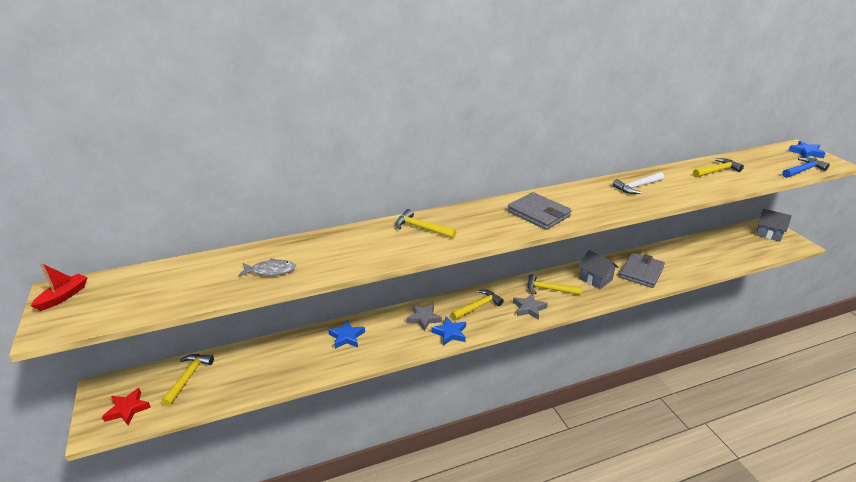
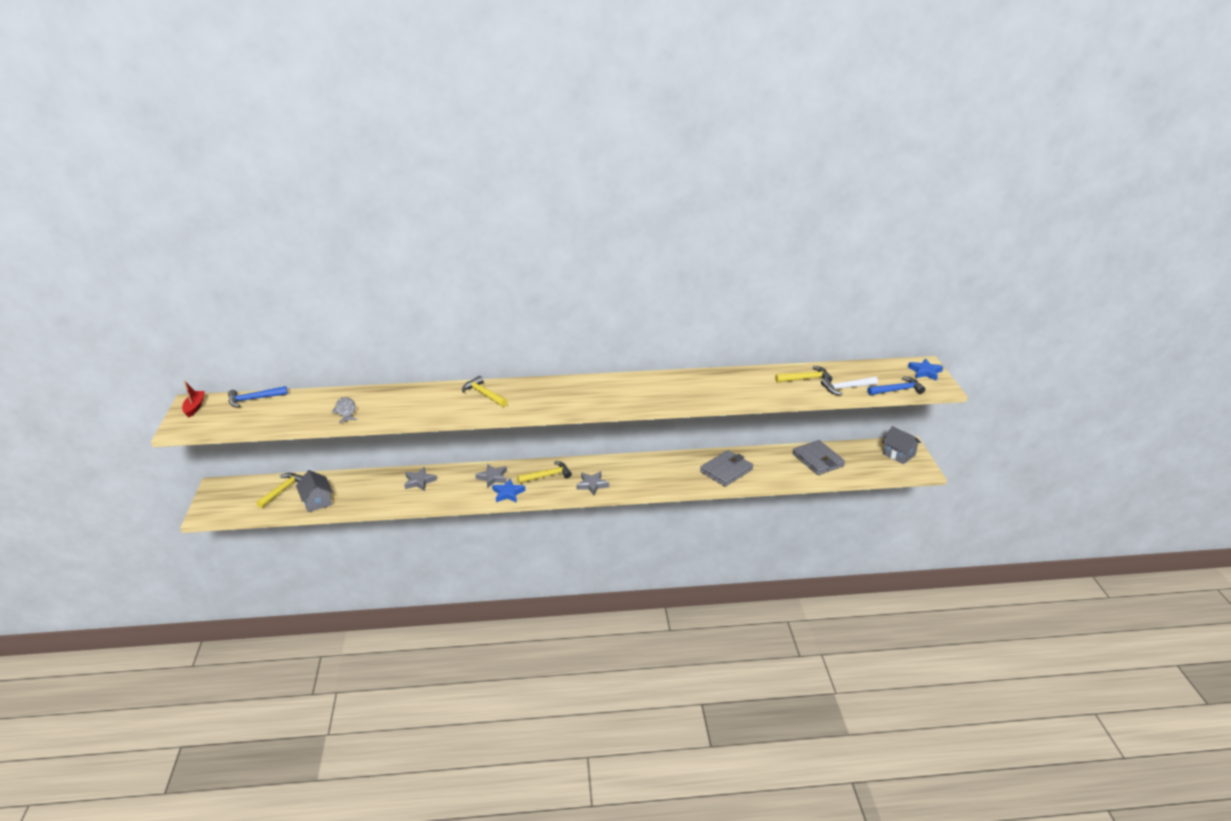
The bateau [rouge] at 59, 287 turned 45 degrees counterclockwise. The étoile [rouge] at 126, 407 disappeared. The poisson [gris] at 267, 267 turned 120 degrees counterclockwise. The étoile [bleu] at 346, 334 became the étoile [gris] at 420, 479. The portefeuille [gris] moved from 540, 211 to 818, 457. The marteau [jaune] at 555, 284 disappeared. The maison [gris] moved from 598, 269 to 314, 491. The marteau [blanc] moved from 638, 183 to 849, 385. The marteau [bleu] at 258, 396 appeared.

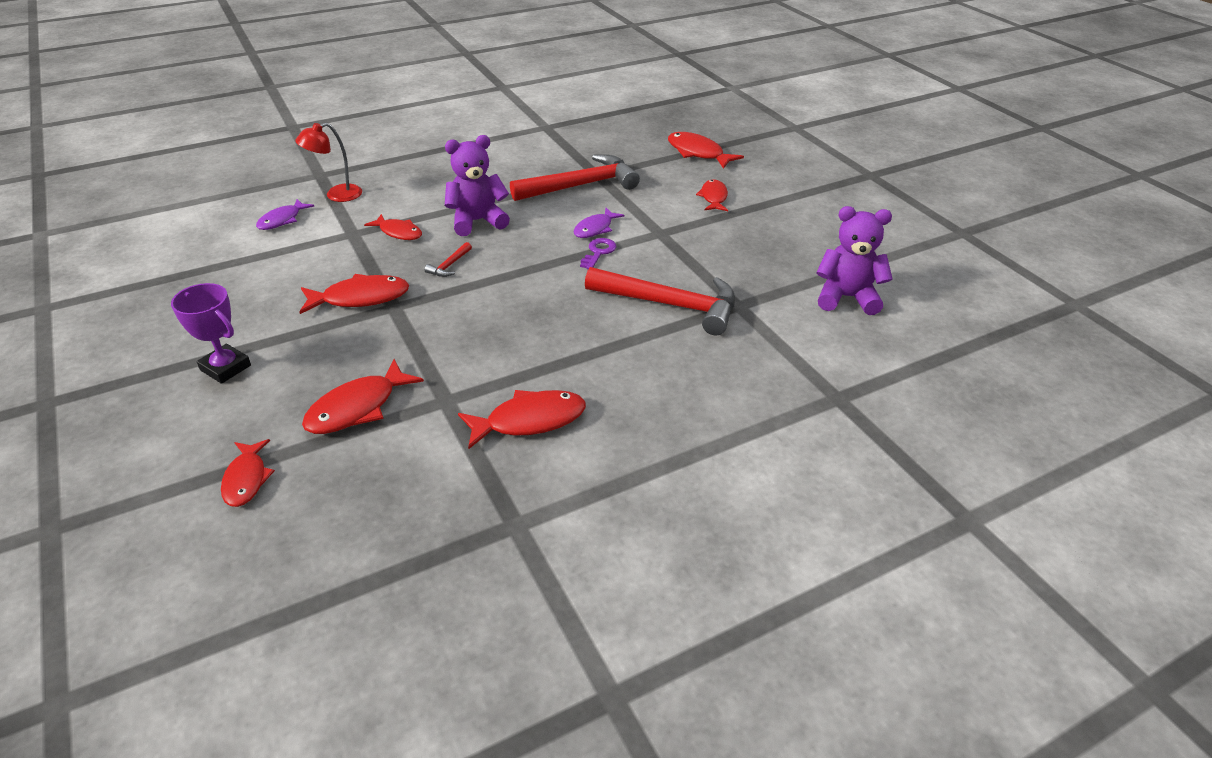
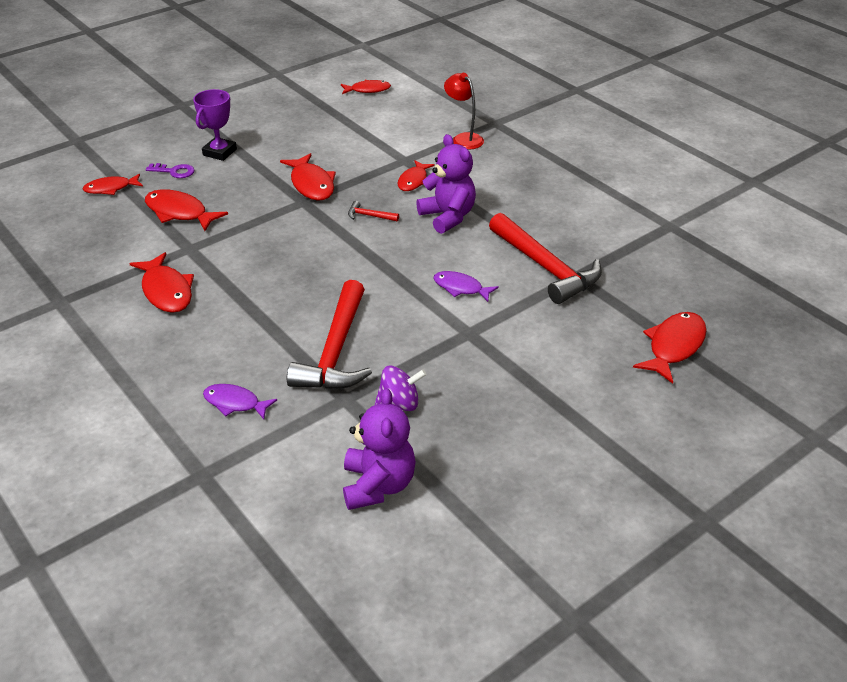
The poisson [violet] moved from 285, 214 to 240, 401. The clé [violet] moved from 598, 253 to 170, 170. The poisson [rouge] moved from 712, 195 to 366, 87. The toupie [violet] at 400, 388 appeared.

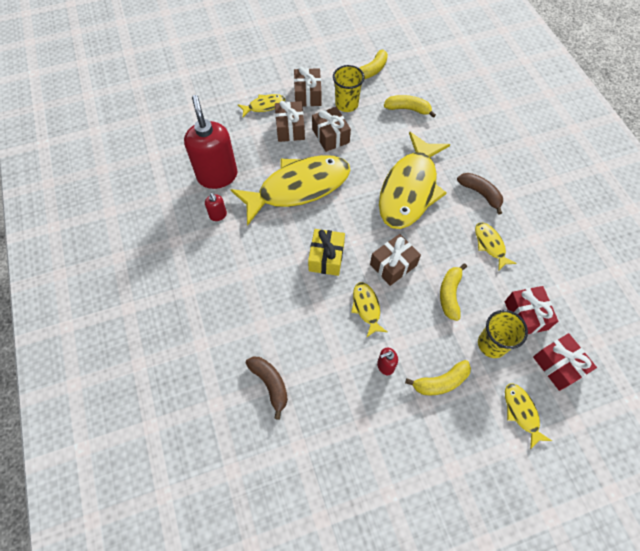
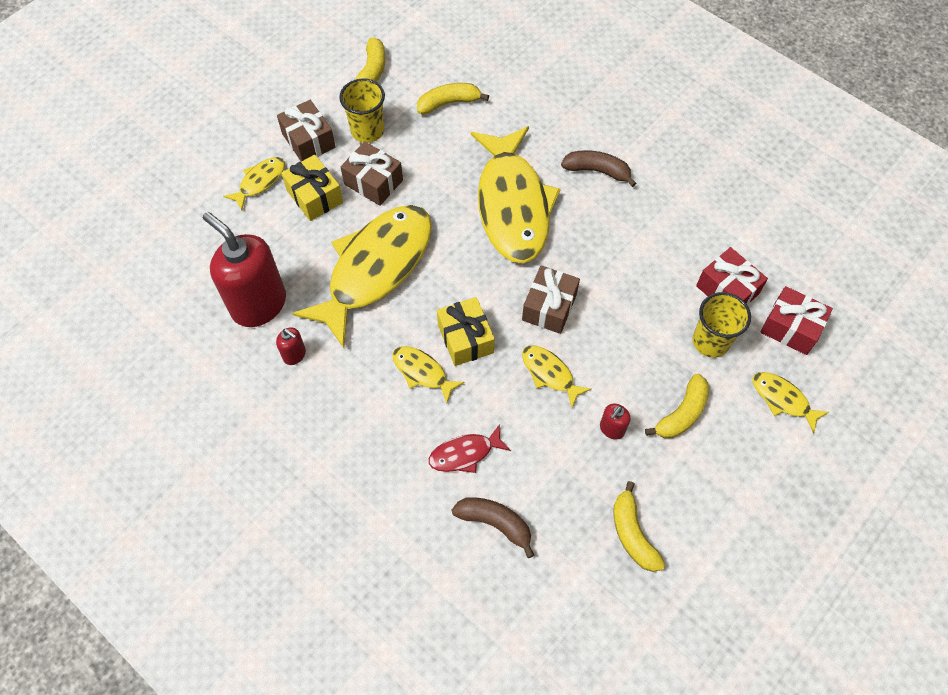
The cadeau [marron] at 290, 121 became the cadeau [jaune] at 312, 188. The banane [jaune] moved from 453, 292 to 639, 526. The poisson [jaune] moved from 496, 246 to 428, 374. The poisson [rouge] at 470, 448 appeared.

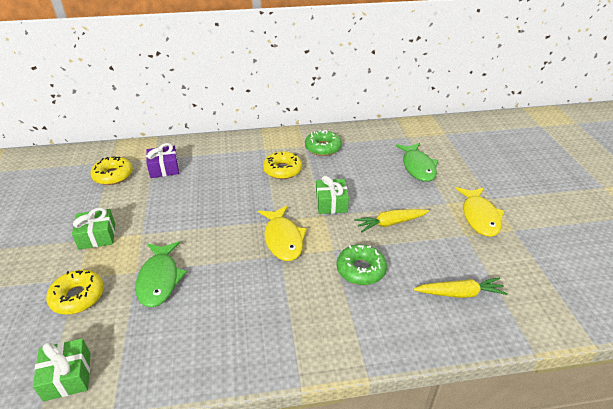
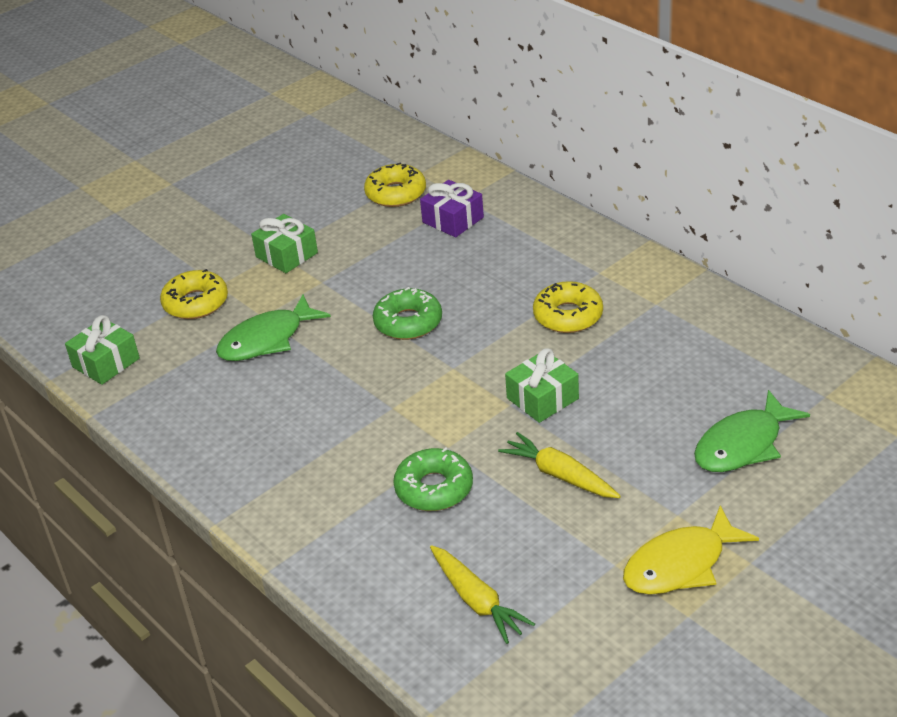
The poisson [jaune] at 282, 233 disappeared. The beignet [vert] moved from 323, 143 to 407, 313.

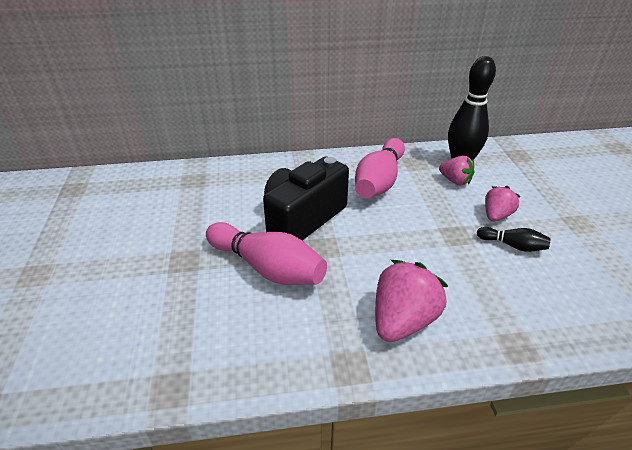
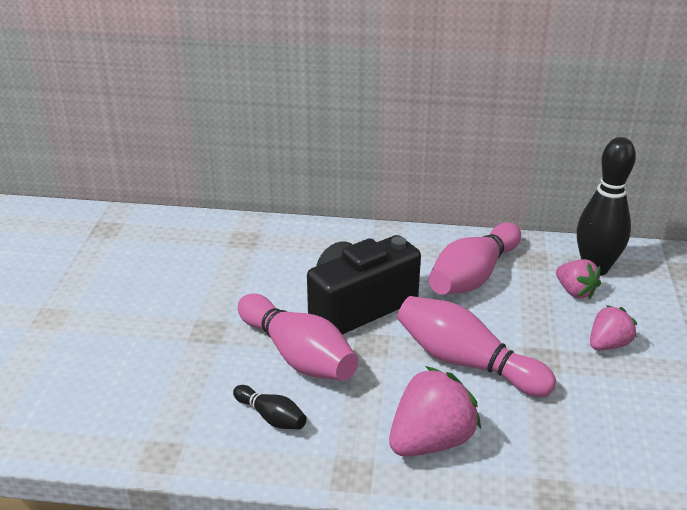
The quille [noir] moved from 514, 239 to 270, 407. The quille [rose] at 476, 346 appeared.

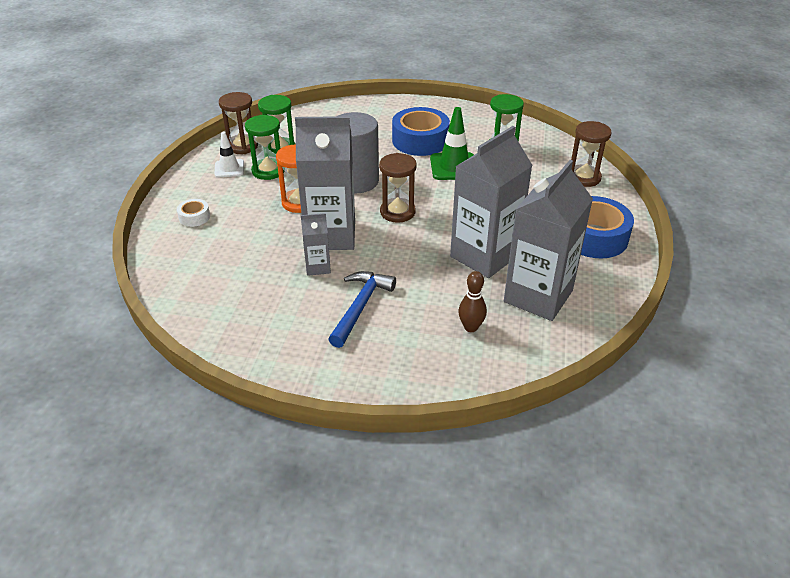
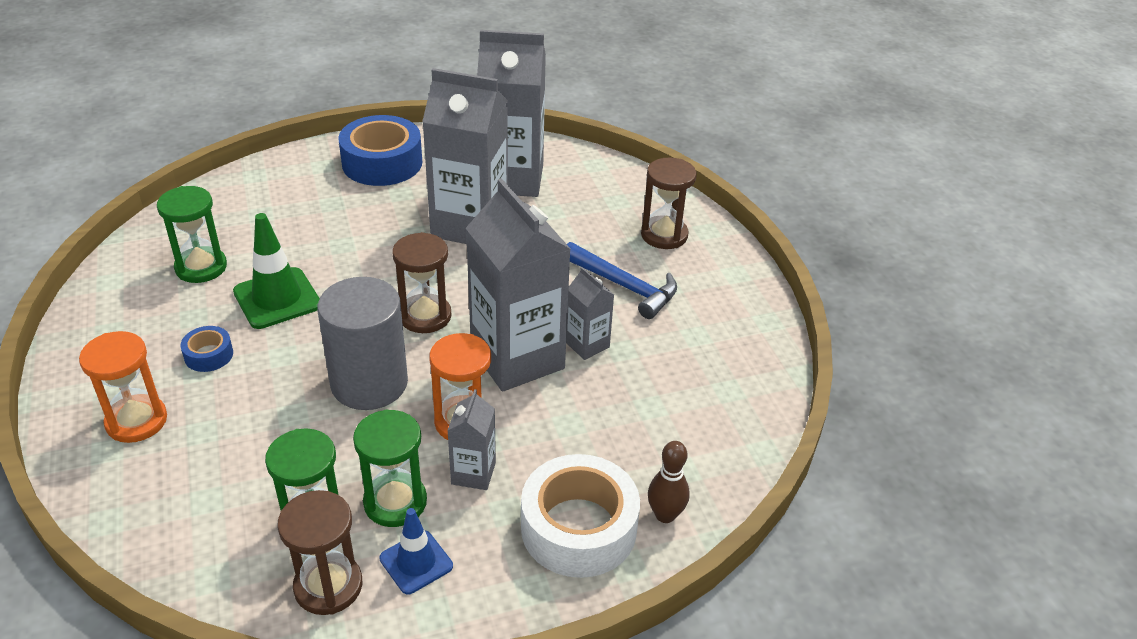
The ruban adhésif [blanc] at 193, 213 changed to 2.12 times the size. The cône de chantier [blanc] at 229, 155 became the cône de chantier [bleu] at 416, 551. The marteau [bleu] at 362, 309 turned 135 degrees counterclockwise. The ruban adhésif [bleu] at 421, 131 changed to 0.47 times the size. The quille [marron] moved from 472, 301 to 669, 482. The sablier [marron] moved from 591, 154 to 669, 203. The sablier [orange] at 123, 387 appeared. The brique de lait [gris] at 471, 439 appeared.

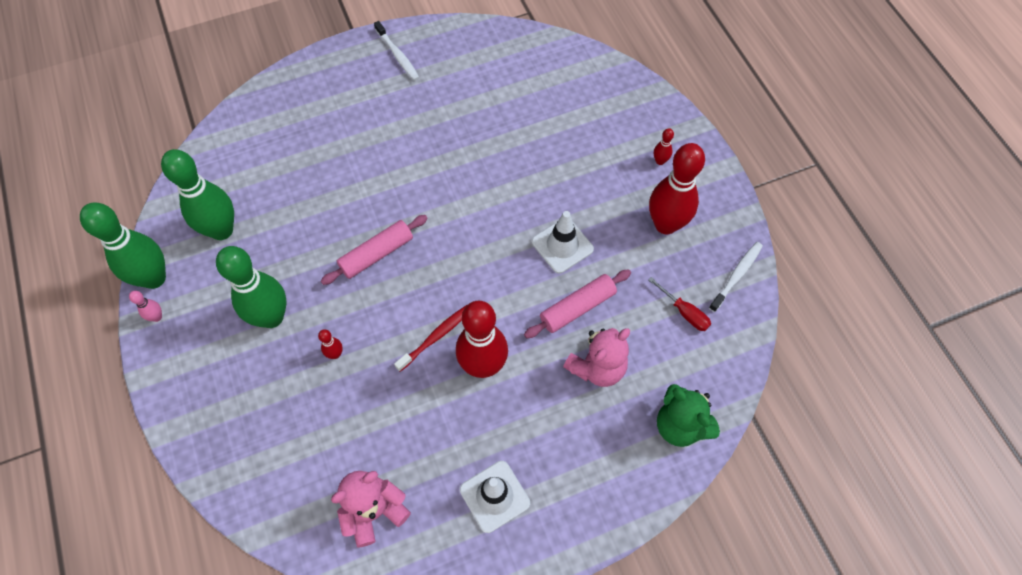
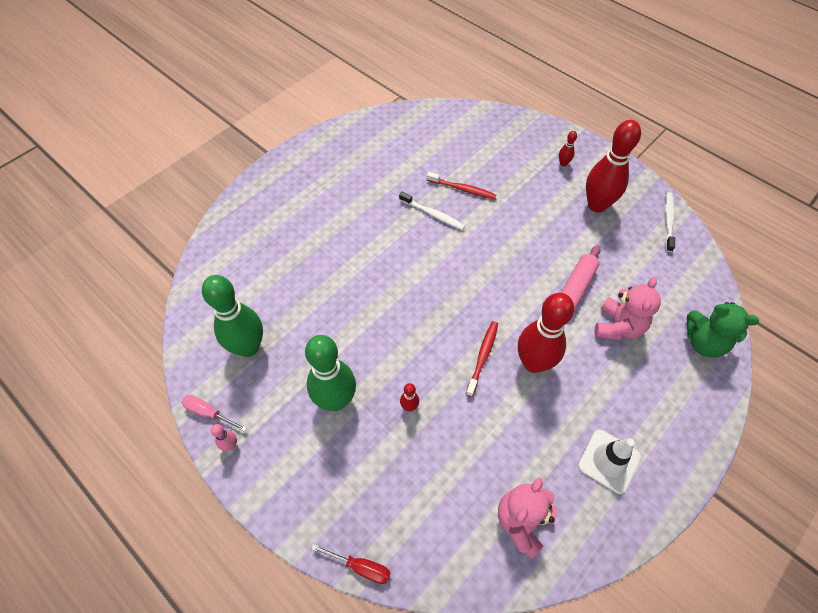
The quille [vert] at 123, 246 was replaced by the tournevis [rose] at 214, 413. The rouleau à pâtisserie [rose] at 374, 250 disappeared. The brosse à dents [blanc] moved from 396, 51 to 432, 211. The cône de chantier [blanc] at 563, 242 disappeared. The tournevis [rouge] moved from 680, 304 to 350, 564. The brosse à dents [rouge] at 461, 185 appeared.

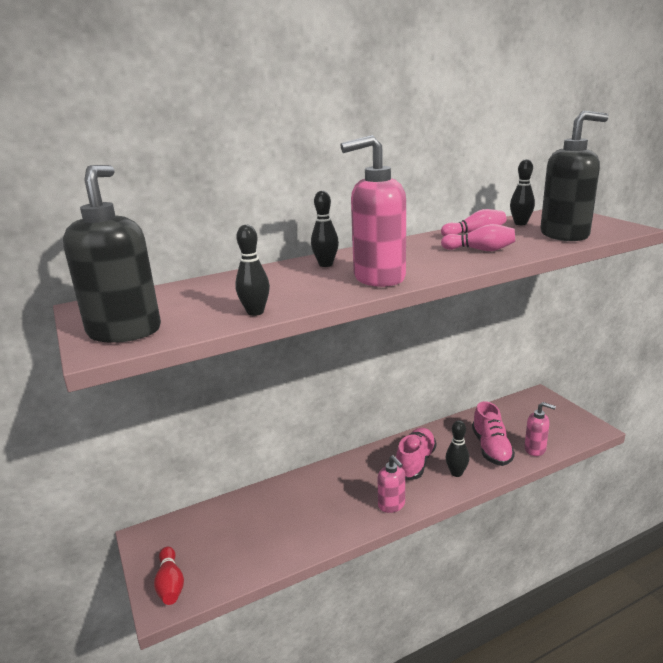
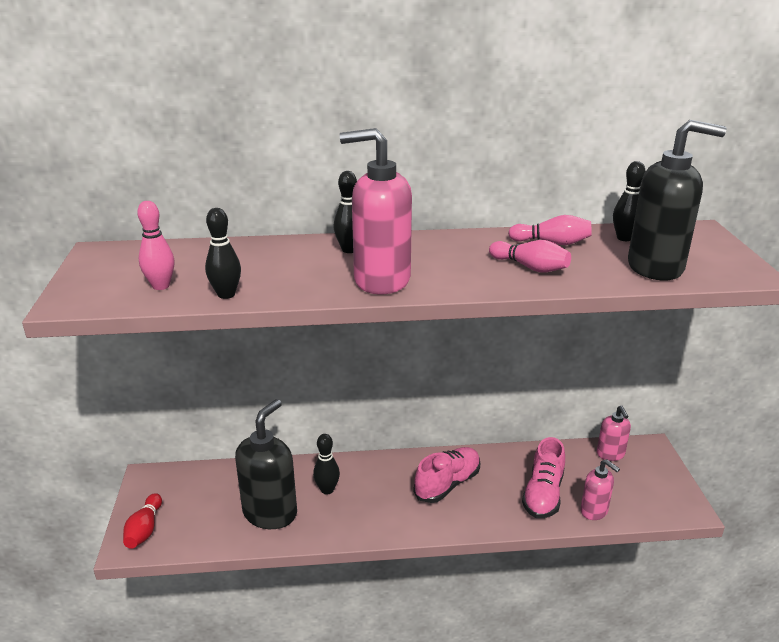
The distributeur de savon [noir] moved from 112, 254 to 266, 464. The distributeur de savon [rose] moved from 391, 484 to 614, 433. The quille [noir] moved from 457, 448 to 326, 464. The quille [rose] at 156, 245 appeared.

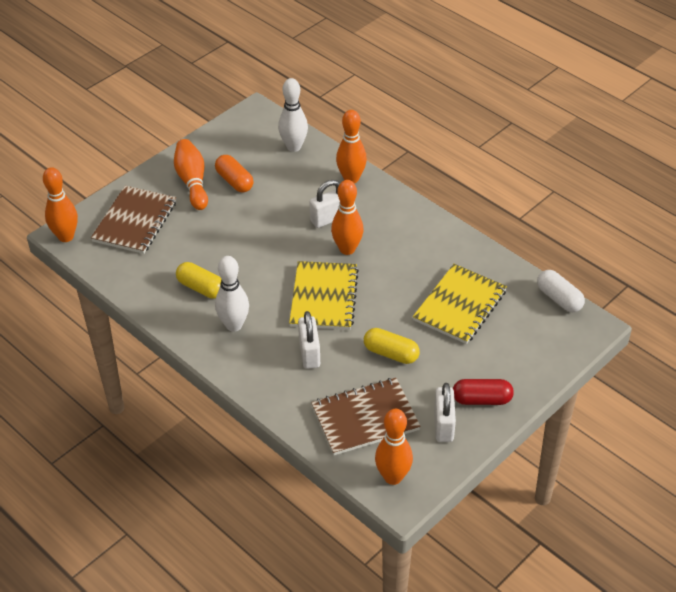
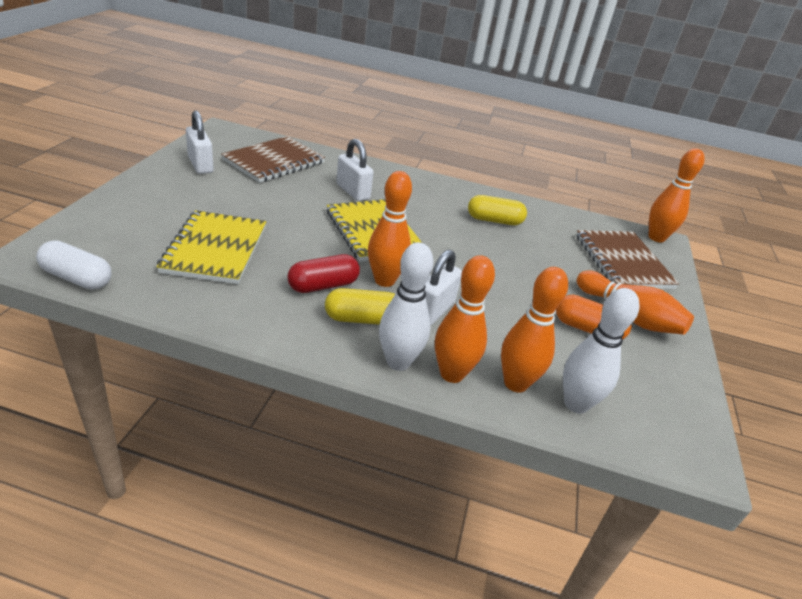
The quille [blanc] moved from 232, 294 to 406, 306. The gélule [jaune] moved from 392, 346 to 360, 306. The quille [orange] moved from 394, 447 to 534, 329. The gélule [rouge] moved from 483, 392 to 323, 273.

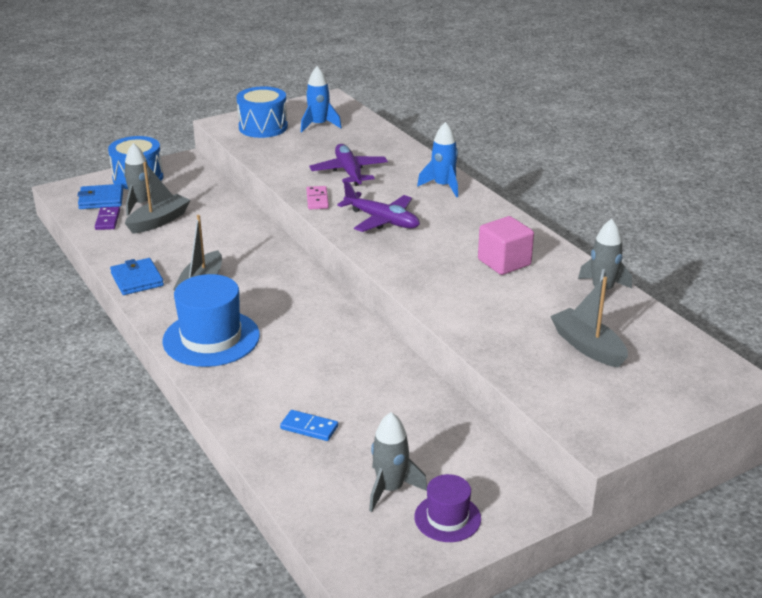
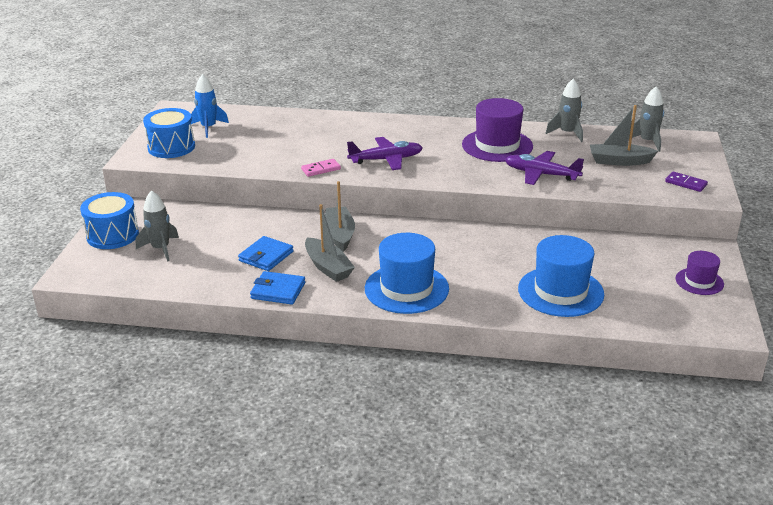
The portefeuille [bleu] moved from 100, 196 to 266, 253. The domino [violet] moved from 107, 218 to 686, 181. The bateau [gris] moved from 158, 198 to 340, 216. The domino [bleu] at 309, 425 was replaced by the chapeau [bleu] at 561, 276. The domino [rose] at 317, 197 turned 60 degrees counterclockwise. The avion [violet] moved from 348, 165 to 544, 168. The fusée [gris] moved from 398, 462 to 646, 119. The fusée [bleu] at 437, 159 disappeared. The cube [rose] at 506, 245 was replaced by the chapeau [violet] at 497, 130.

